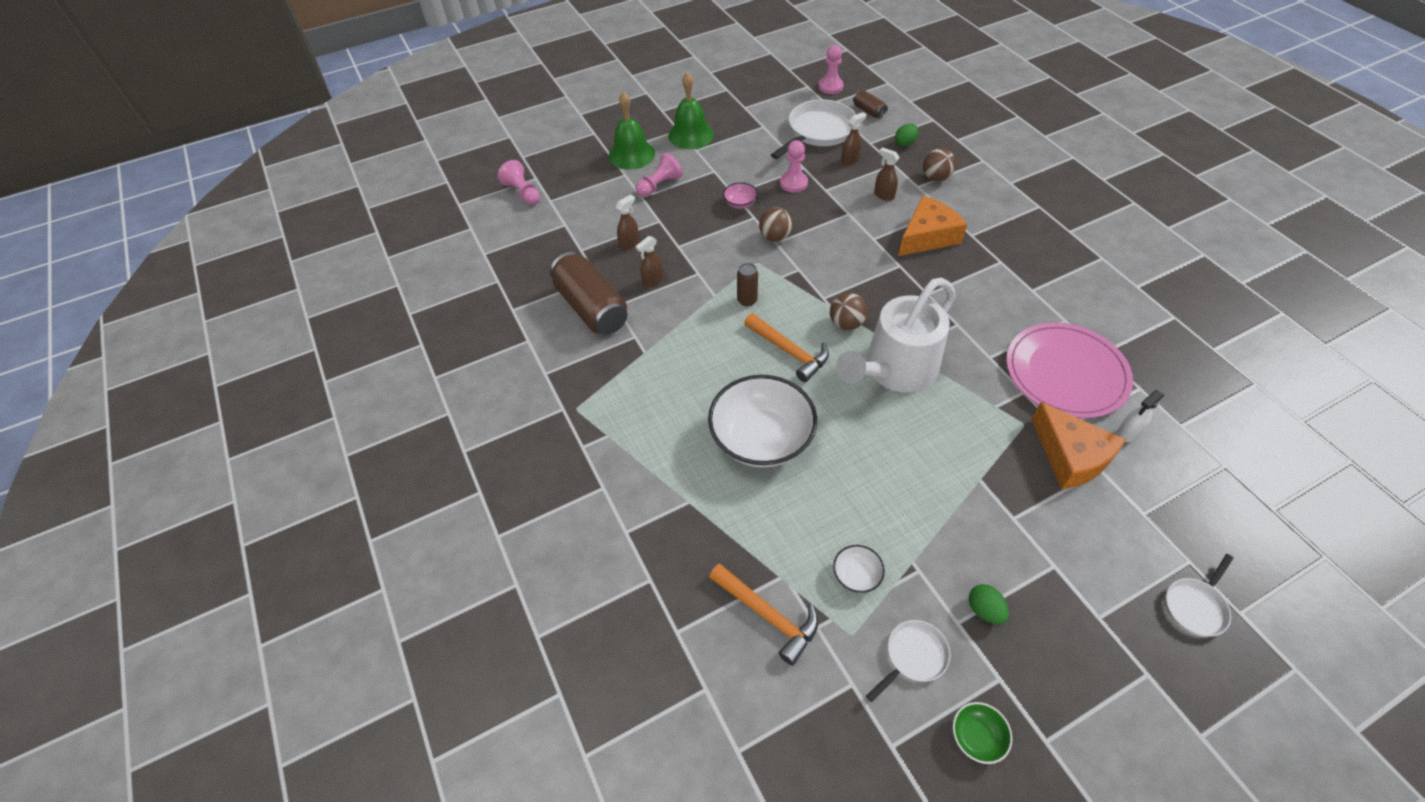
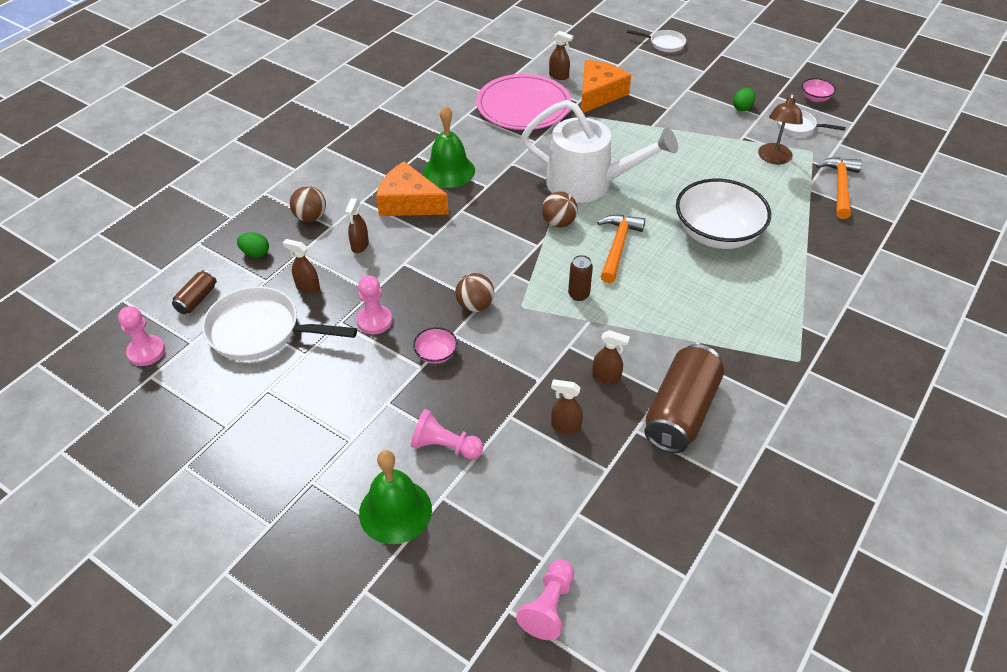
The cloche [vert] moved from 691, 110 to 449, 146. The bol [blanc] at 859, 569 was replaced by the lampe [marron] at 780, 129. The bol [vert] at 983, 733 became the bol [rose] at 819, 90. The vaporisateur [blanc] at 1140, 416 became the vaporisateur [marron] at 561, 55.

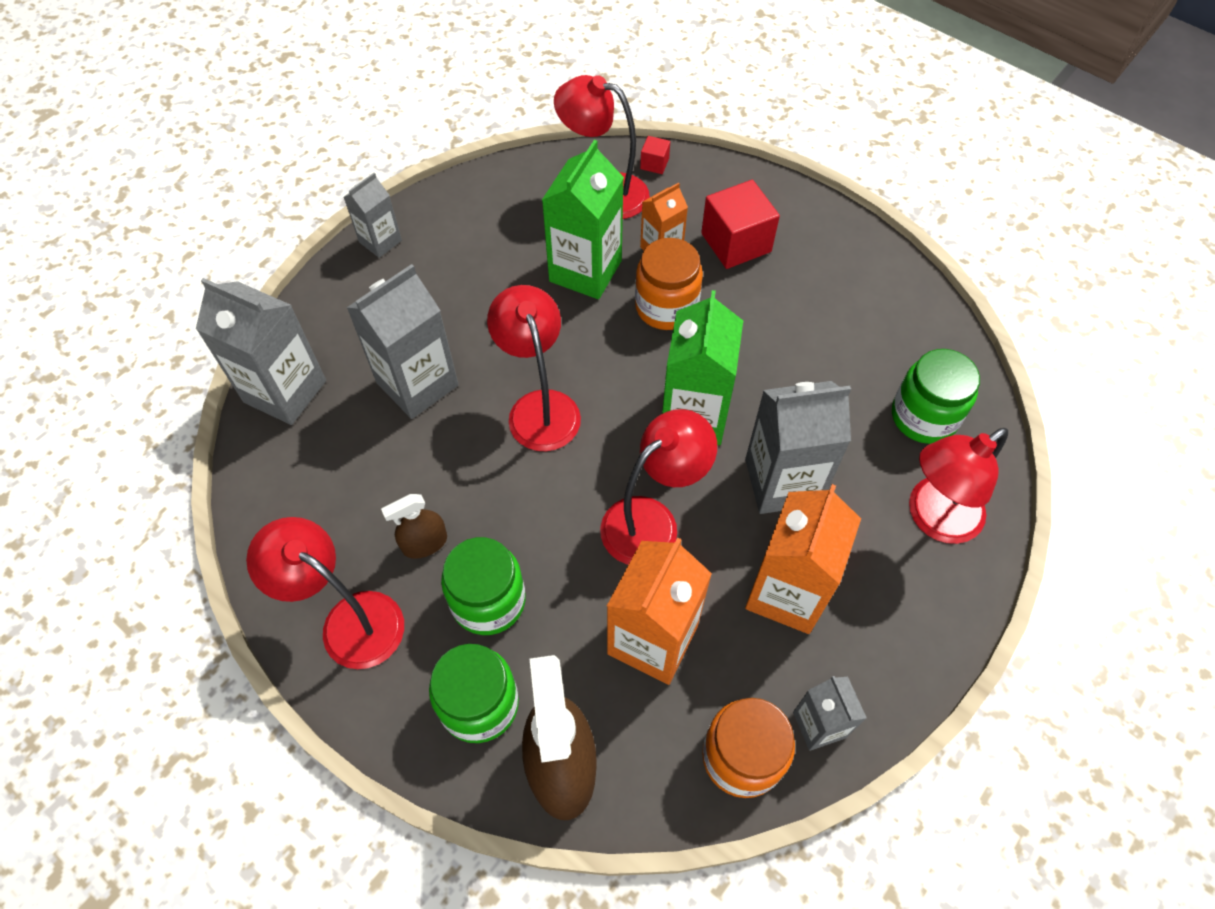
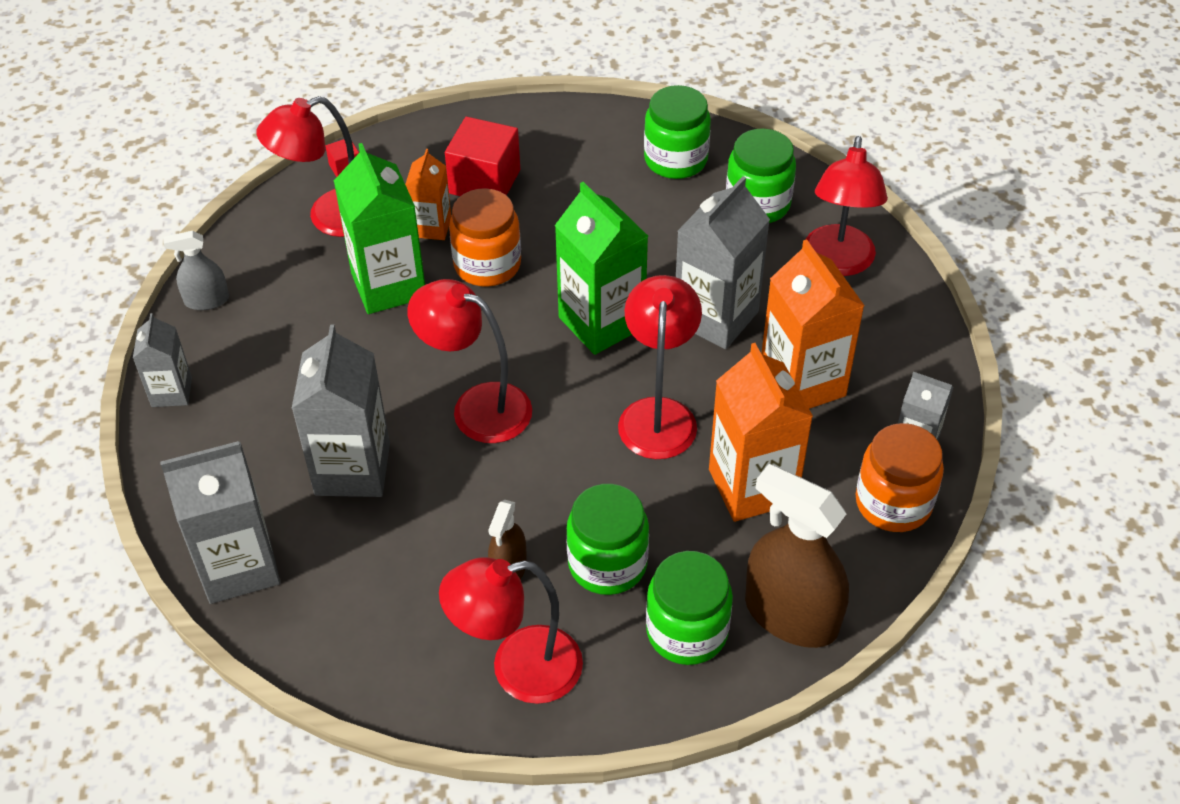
The vaporisateur [gris] at 196, 270 appeared. The bocal [vert] at 677, 132 appeared.

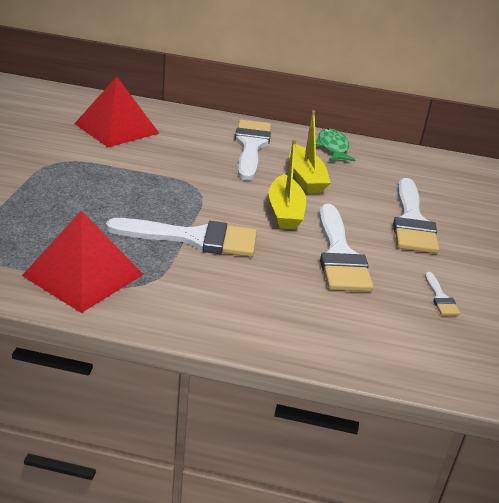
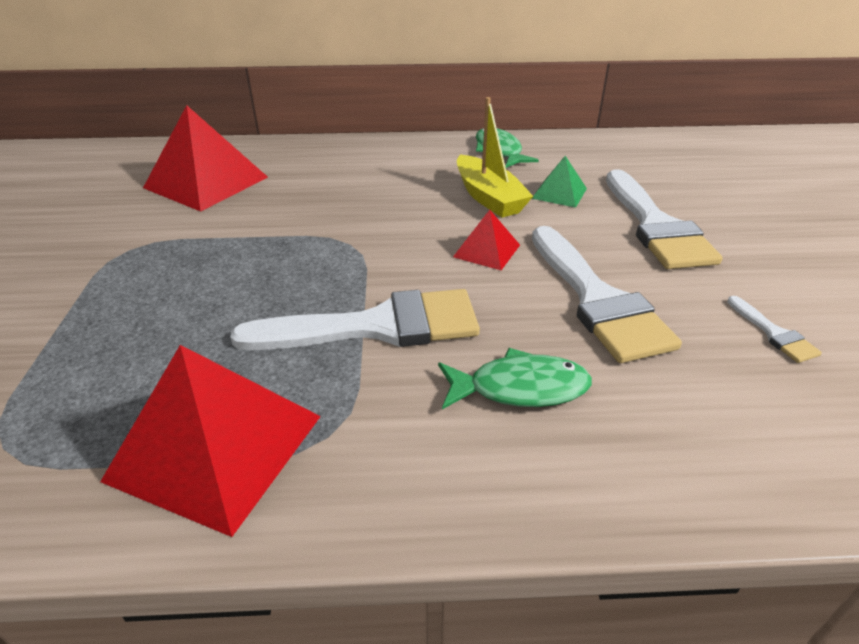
The pinceau [blanc] at 253, 150 disappeared. The bateau [jaune] at 287, 184 was replaced by the pyramide [rouge] at 486, 240. The poisson [vert] at 515, 379 appeared. The pyramide [vert] at 559, 182 appeared.

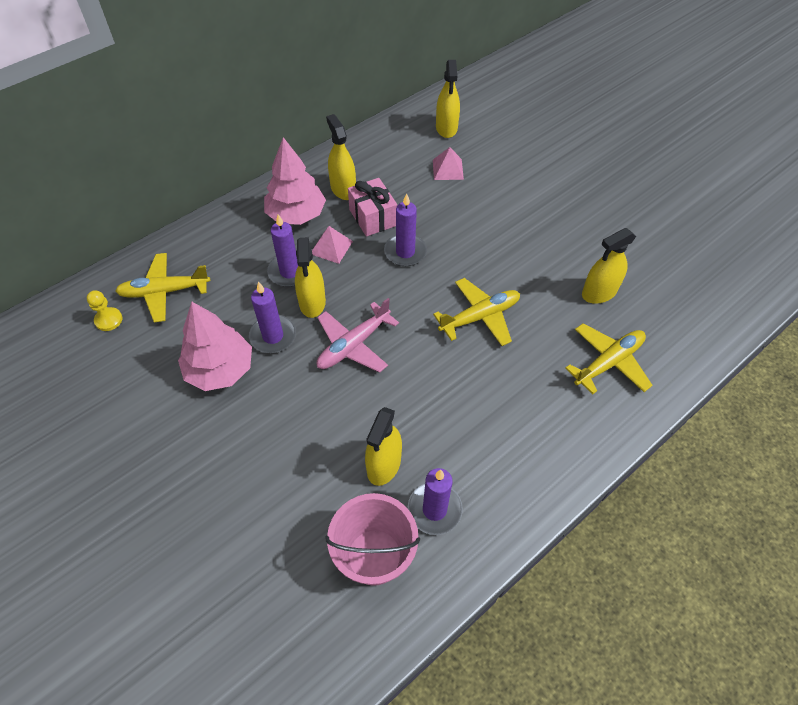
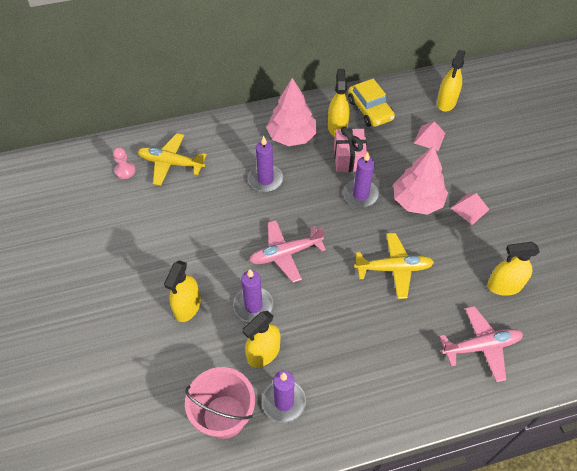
The pion [jaune] at 105, 310 became the pion [rose] at 124, 163. The arbre [rose] moved from 215, 346 to 420, 180. The bougie [violet] moved from 272, 317 to 253, 295. The vaporisateur [jaune] moved from 310, 277 to 182, 291. The pyramide [rose] moved from 332, 245 to 470, 209. The avion [jaune] at 609, 358 became the avion [rose] at 481, 344. The voiture [jaune] at 371, 103 appeared.

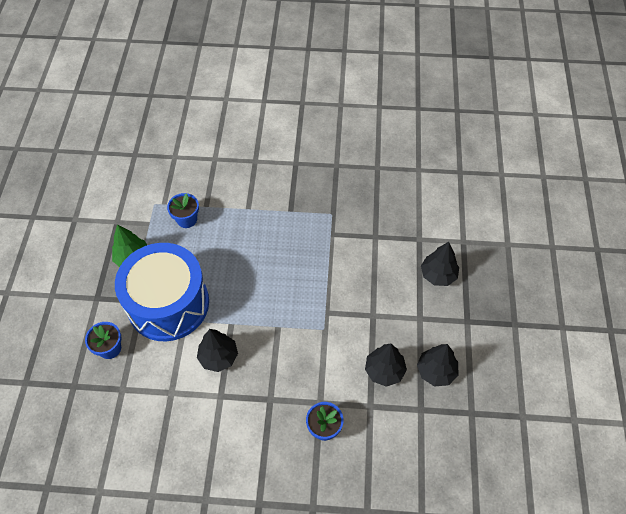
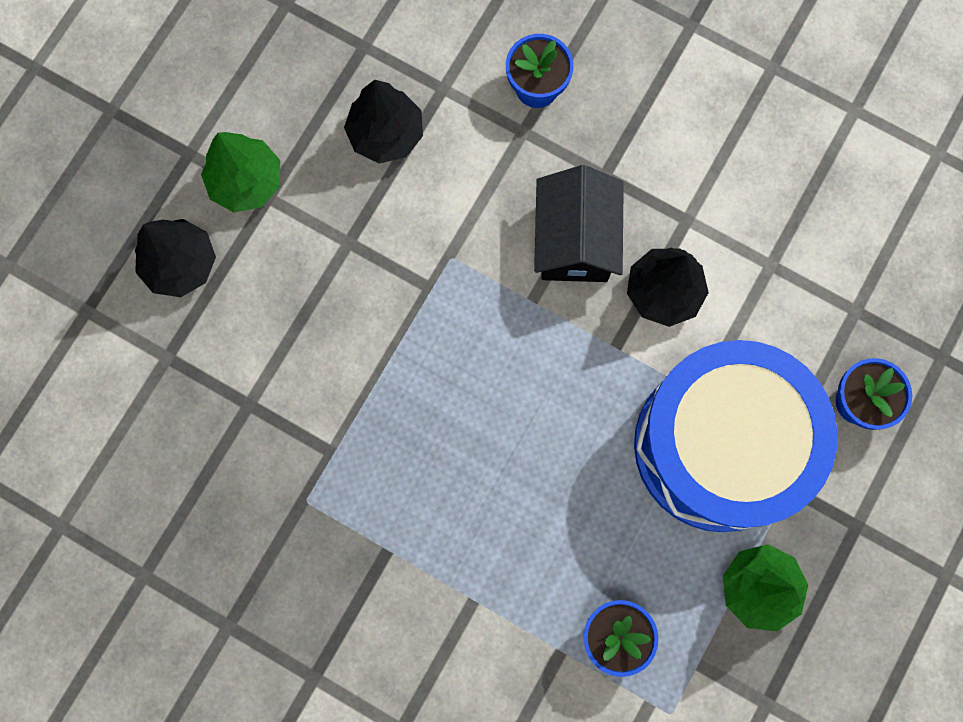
The arbre [noir] at 437, 365 disappeared. The arbre [vert] at 240, 172 appeared. The maison [noir] at 579, 223 appeared.

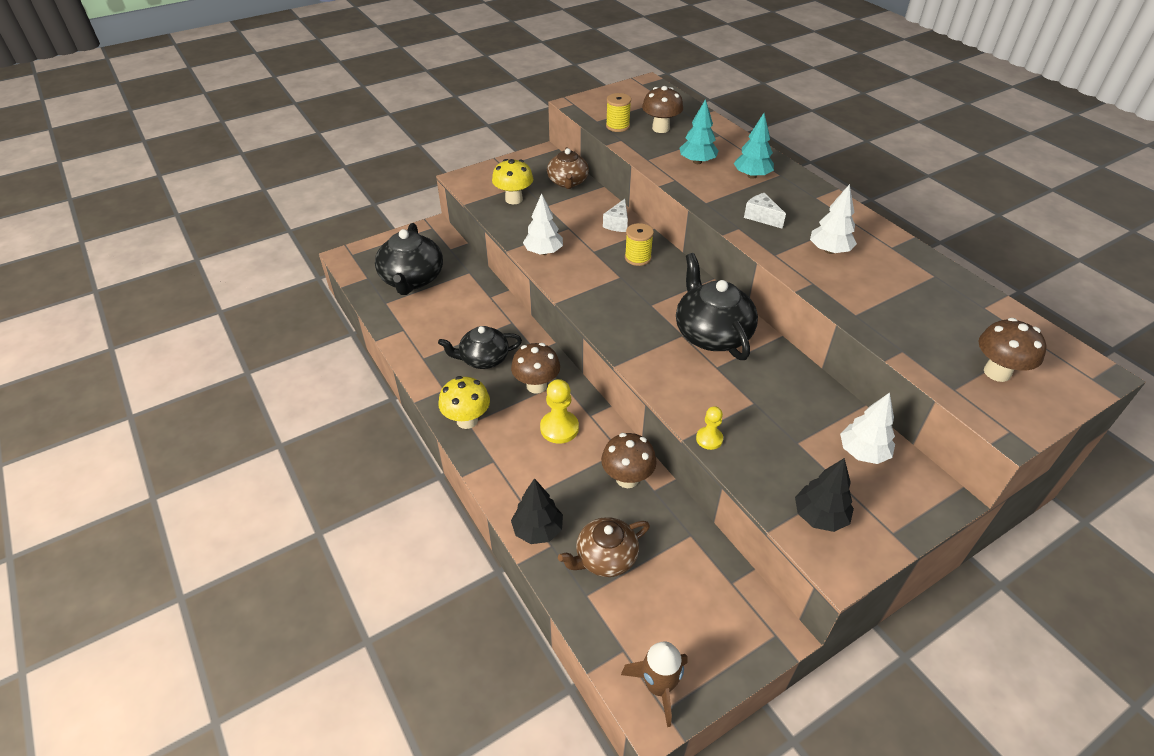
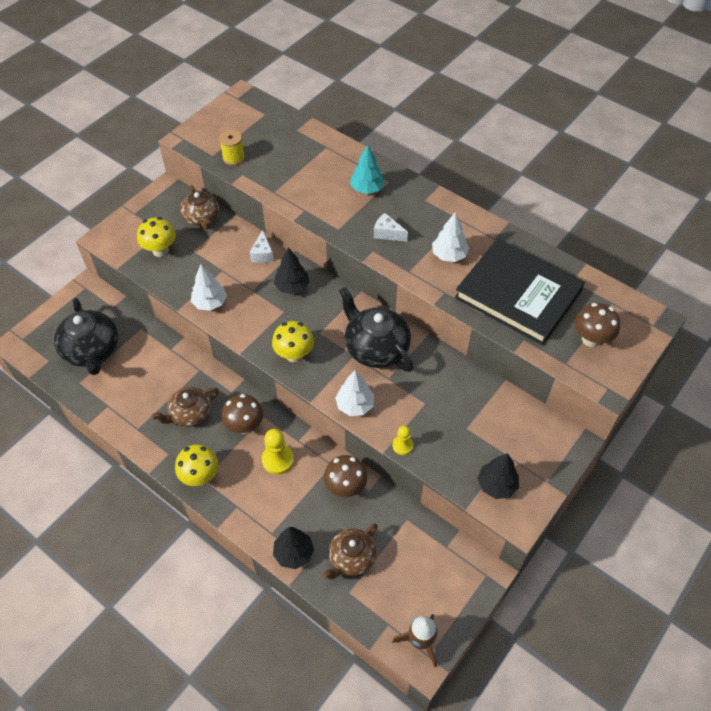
The théière [noir] at 480, 347 became the théière [marron] at 185, 407. The bobine [jaune] at 639, 244 was replaced by the arbre [noir] at 292, 270. The champignon [marron] at 662, 109 disappeared. The arbre [turquoise] at 699, 131 disappeared. The arbre [blanc] moved from 867, 428 to 354, 393. The champignon [jaune] at 293, 342 appeared. The livre [noir] at 520, 292 appeared.

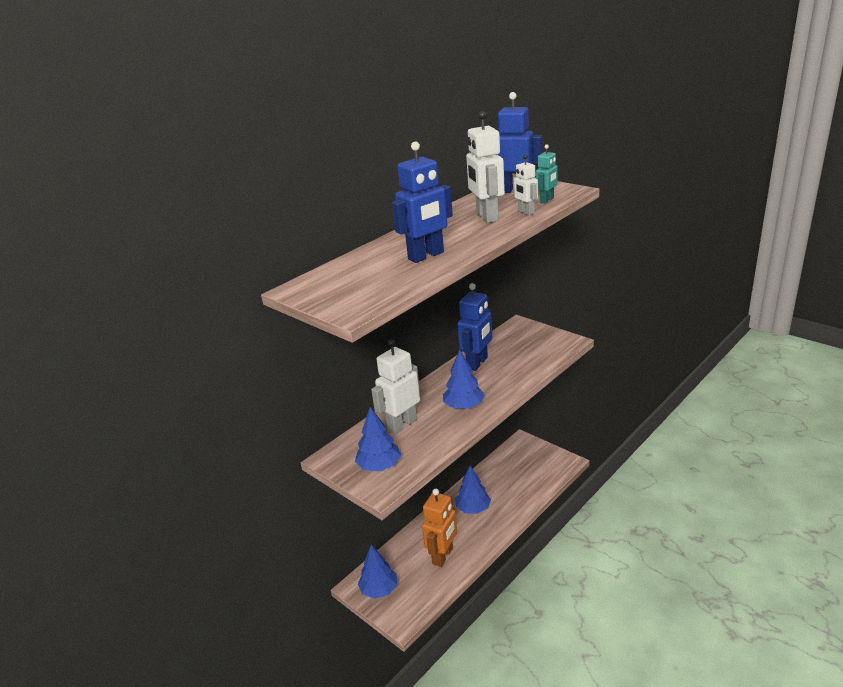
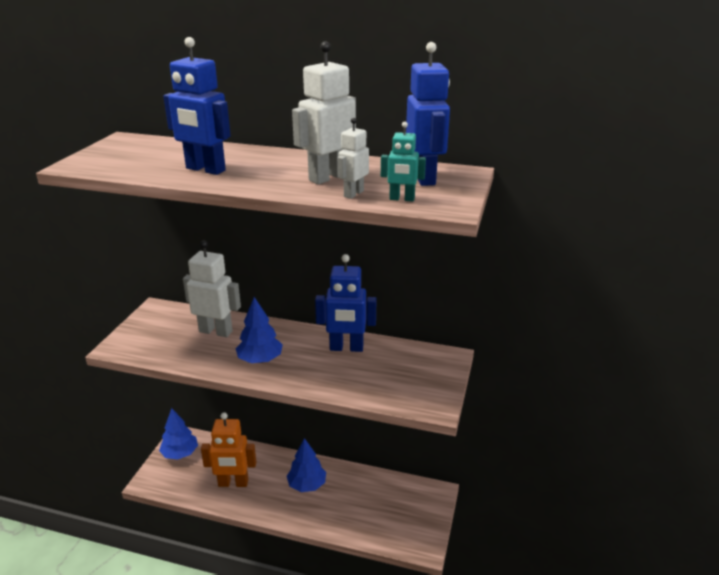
The arbre [bleu] at 378, 439 disappeared.

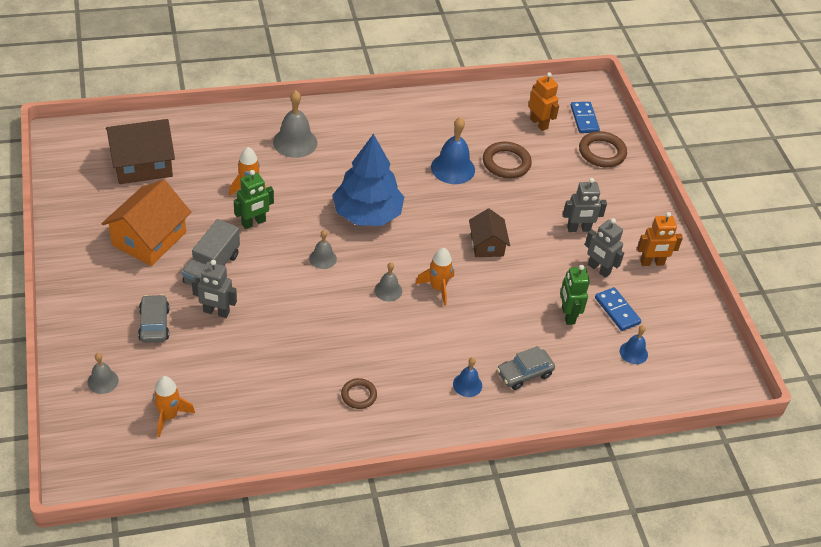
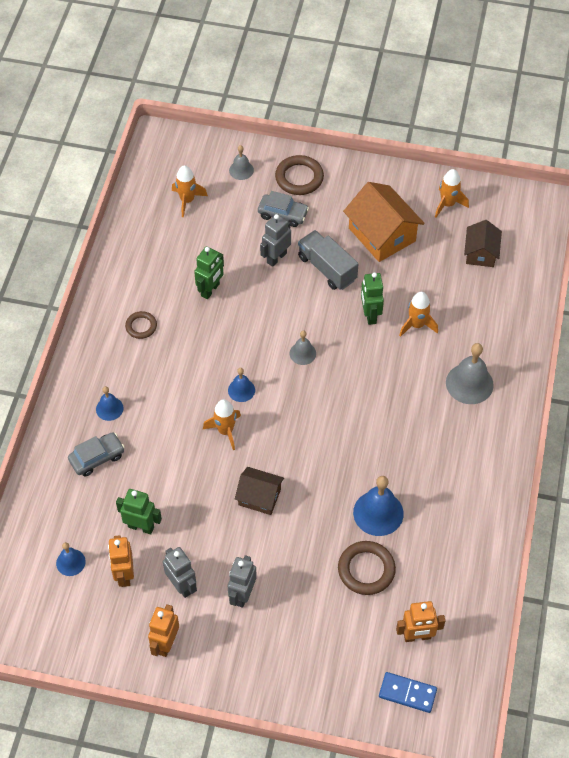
The maison [marron] at 140, 151 changed to 0.60 times the size. The arbre [bleu] at 368, 180 disappeared. The cloche [gris] at 388, 282 became the cloche [bleu] at 241, 385. The voiture [gris] at 526, 368 turned 60 degrees clockwise. The anneau [marron] moved from 603, 149 to 299, 175. The robot [gris] at 604, 248 turned 75 degrees clockwise. The domino [bleu] at 618, 309 was replaced by the robot [orange] at 121, 561. The robot [vert] at 209, 272 appeared. The fusée [orange] at 452, 193 appeared.

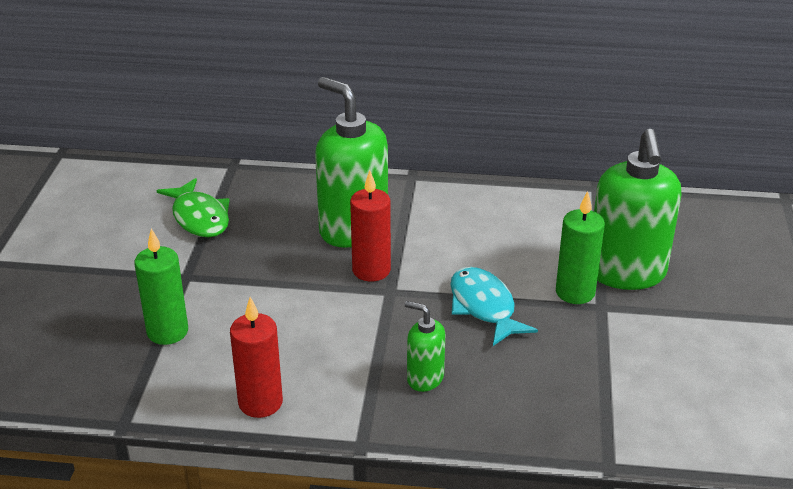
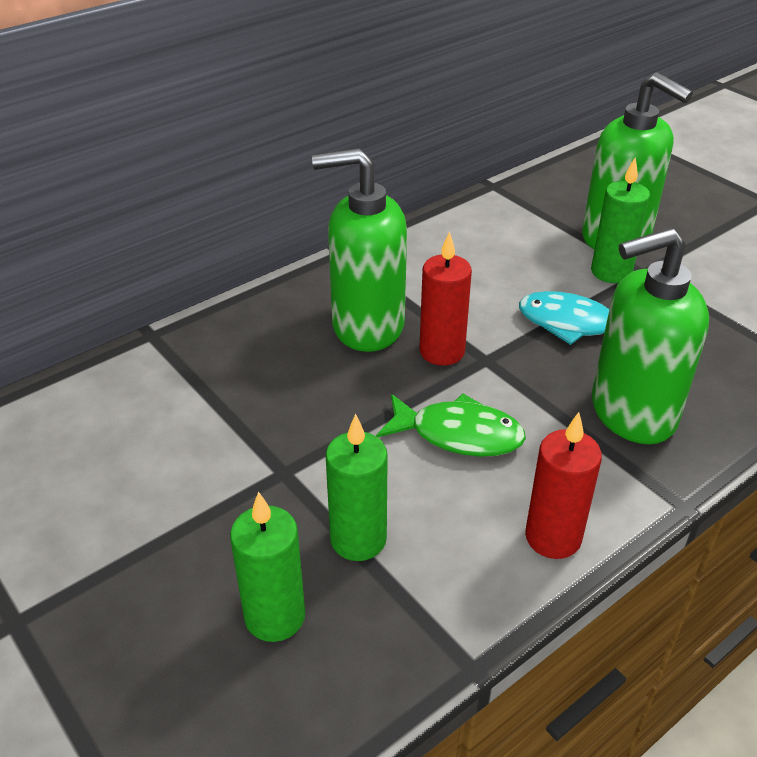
The poisson [vert] moved from 193, 208 to 451, 425. The distributeur de savon [vert] at 425, 346 changed to 2.03 times the size. The bougie [vert] at 267, 566 appeared.

